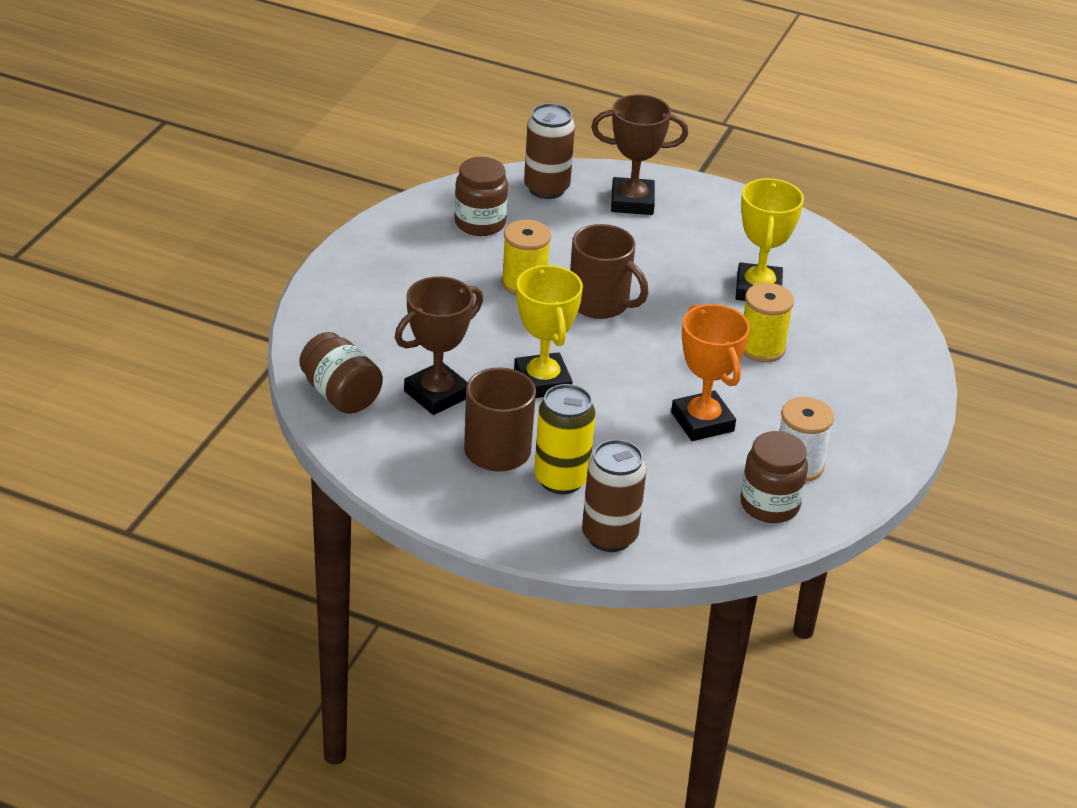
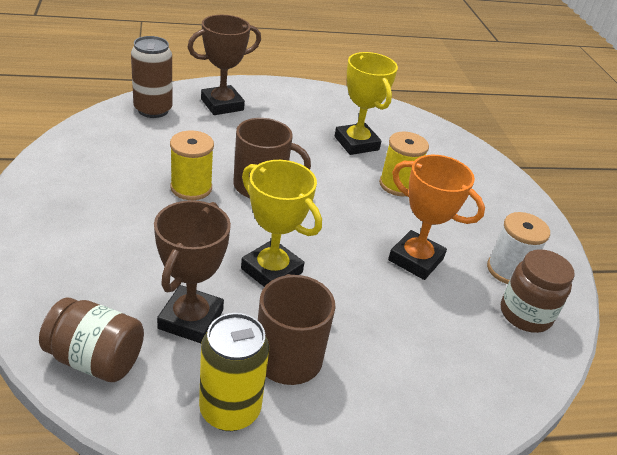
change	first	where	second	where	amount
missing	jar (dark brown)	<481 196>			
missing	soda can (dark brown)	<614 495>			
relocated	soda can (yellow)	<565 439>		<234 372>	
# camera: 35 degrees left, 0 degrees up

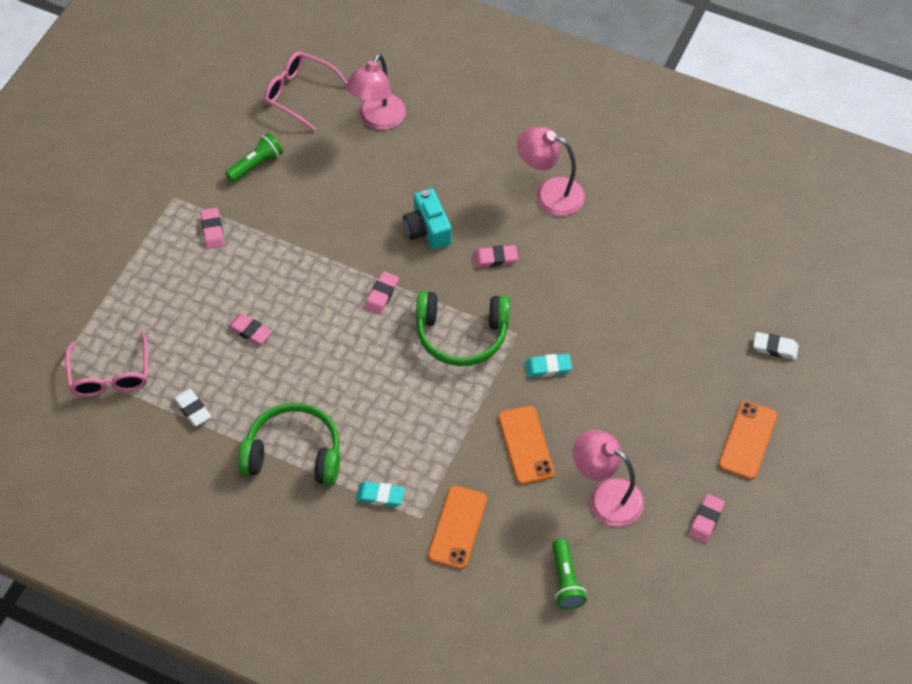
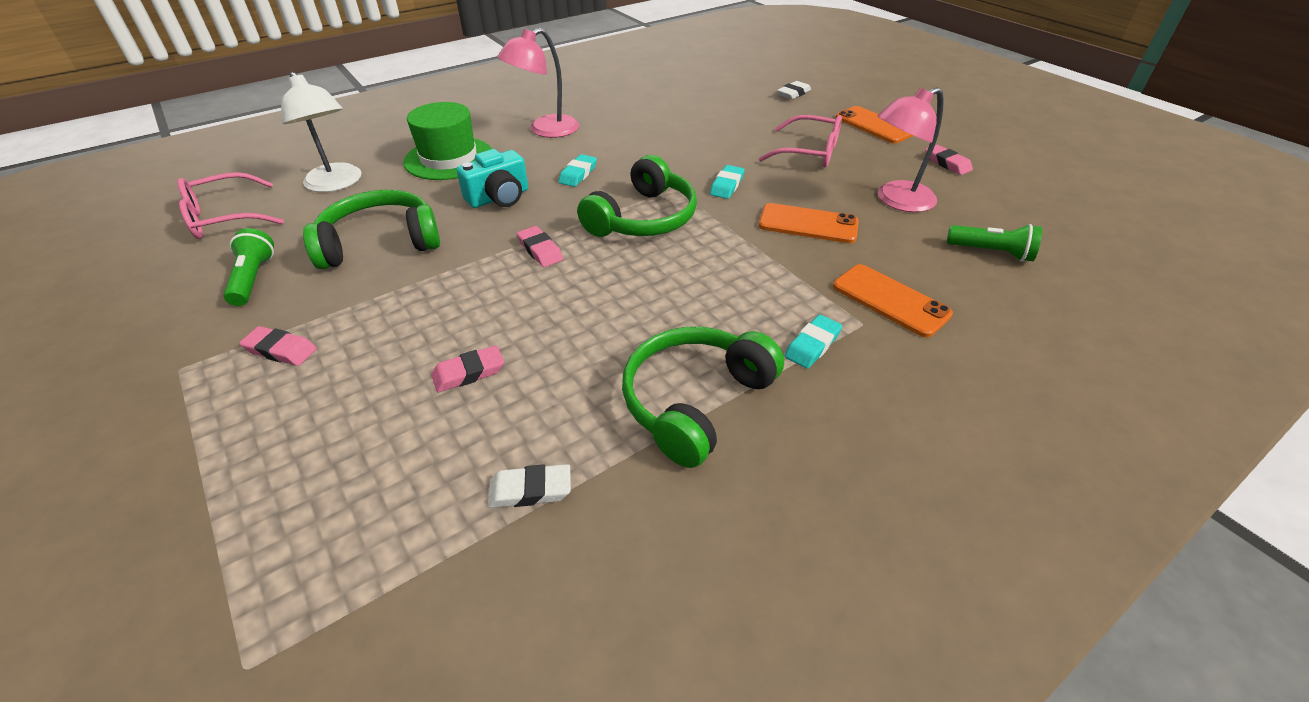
change	first	where	second	where	amount
appeared			over-ear headphones (emerald)	<371 229>	
appeared			tall hat (emerald)	<447 141>	
relocated	glasses (rose-pink)	<106 364>		<800 141>	
colour	reading lamp (rose-pink)	<376 92>	reading lamp (white)	<321 132>	
colour	pencil eraser (rose-pink)	<495 256>	pencil eraser (teal)	<578 170>	
spun	compact camera (teal)	<427 219>		<492 178>	45 degrees counterclockwise
# camera: 60 degrees left, 15 degrees down

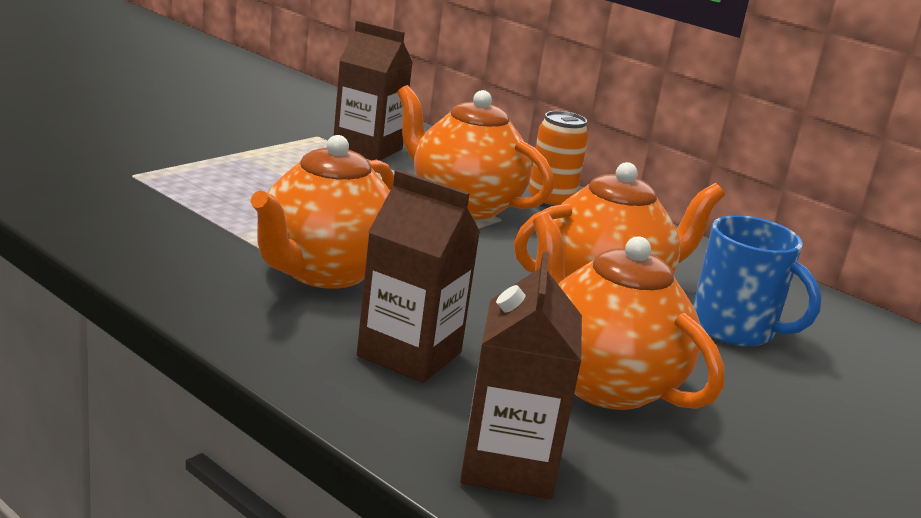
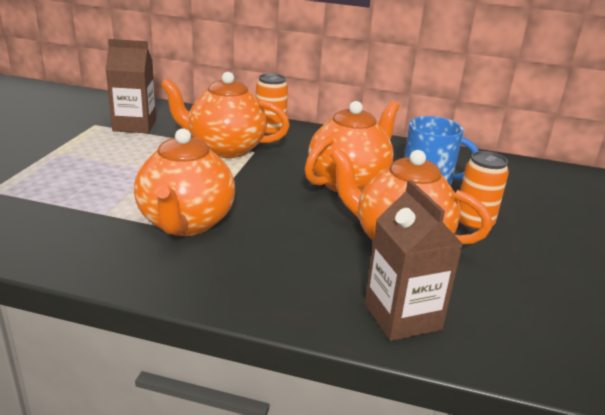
change	first	where	second	where	amount
missing	juice carton (dark brown)	<418 276>			
appeared			soda can (orange)	<484 191>	
# camera: 25 degrees left, 5 degrees up

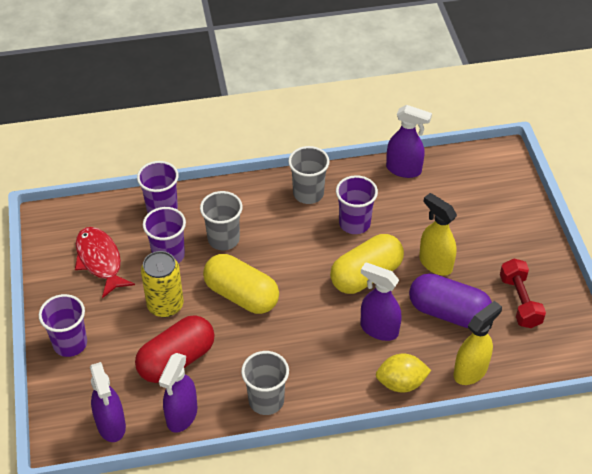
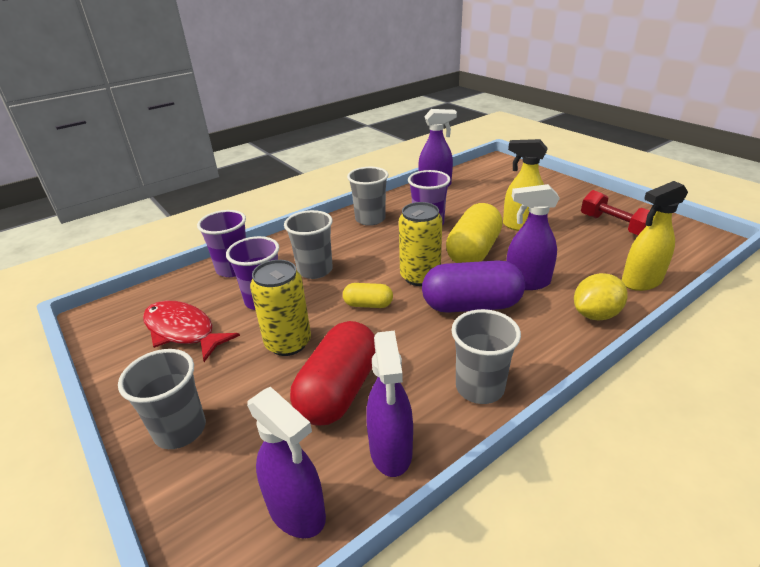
change	first	where	second	where	amount
appeared			soda can (yellow)	<420 244>	
relocated	pill shape (purple)	<450 300>		<473 286>	
colour	tumbler (purple)	<63 325>	tumbler (ash-grey)	<162 399>	
spun	sprayer (yellow)	<477 343>		<655 236>	135 degrees counterclockwise
size	pill shape (yellow)	<241 284>		<368 295>	x0.51
# camera: 25 degrees left, 15 degrees down

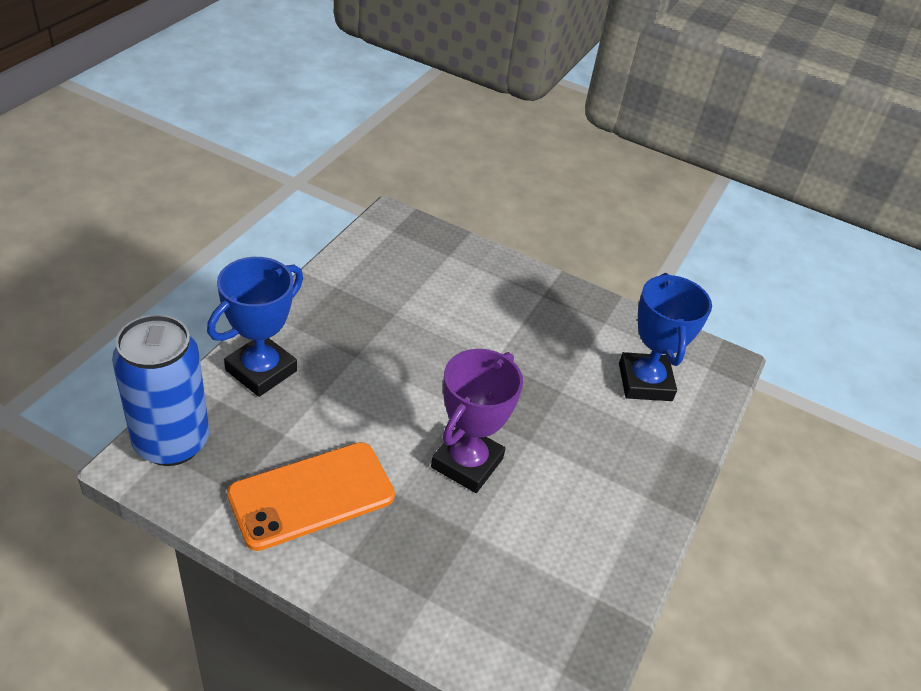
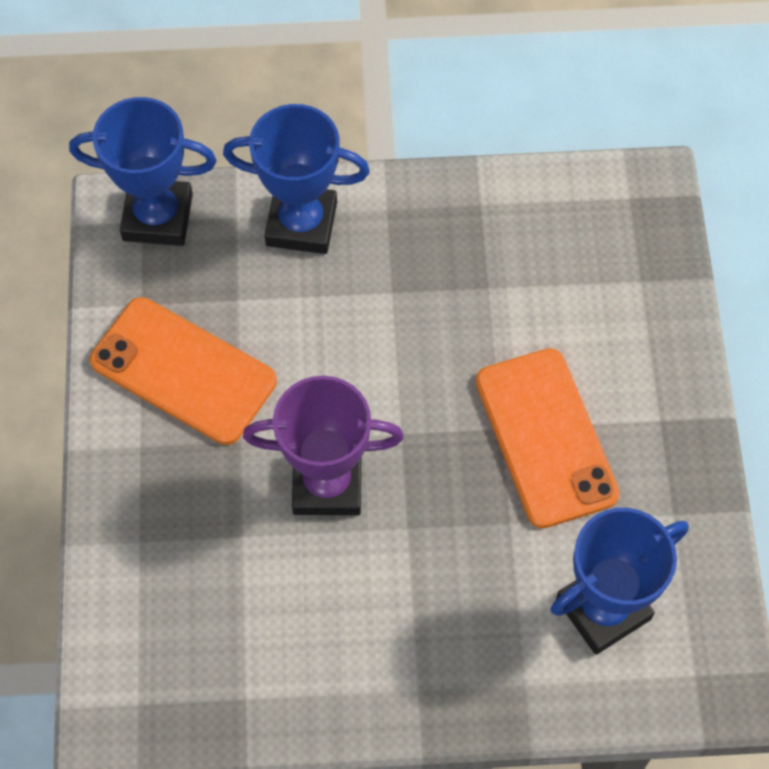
change	first	where	second	where	amount
appeared			smartphone (orange)	<548 438>	
exchanged	soda can (royal blue)	<160 390>	award cup (royal blue)	<142 171>	
# camera: 65 degrees right, 20 degrees up

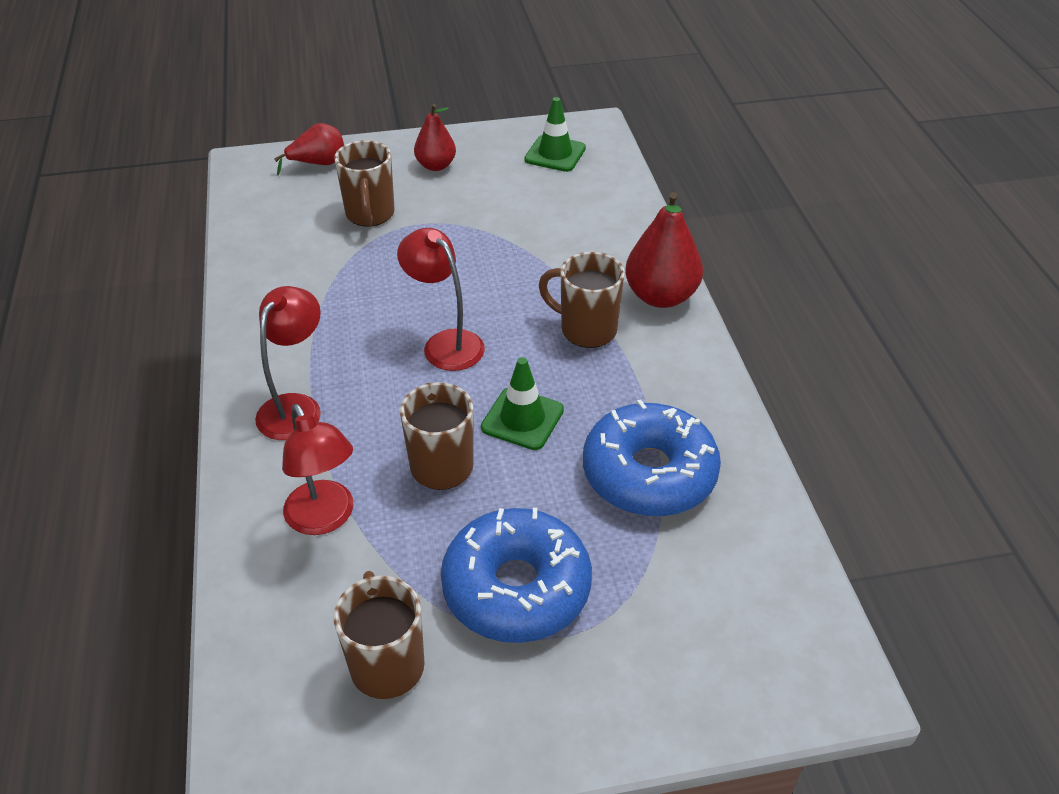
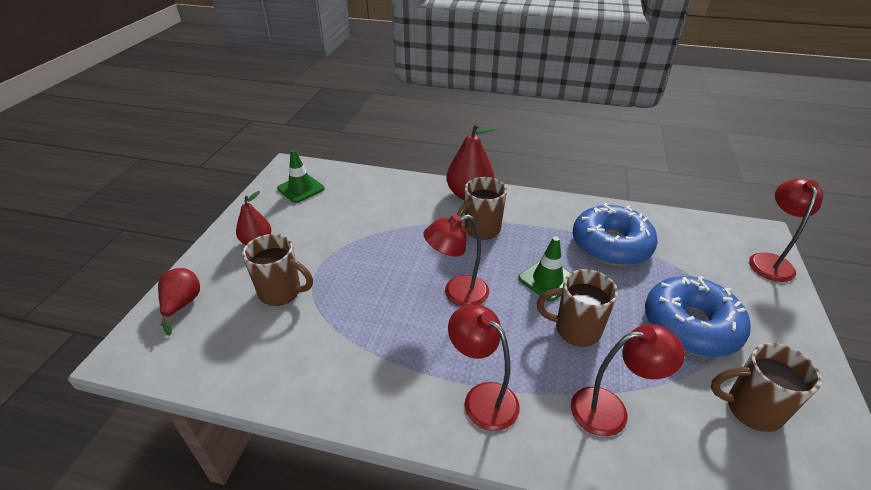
change	first	where	second	where	amount
appeared			reading lamp (scarlet)	<786 230>	
# camera: 65 degrees left, 5 degrees down

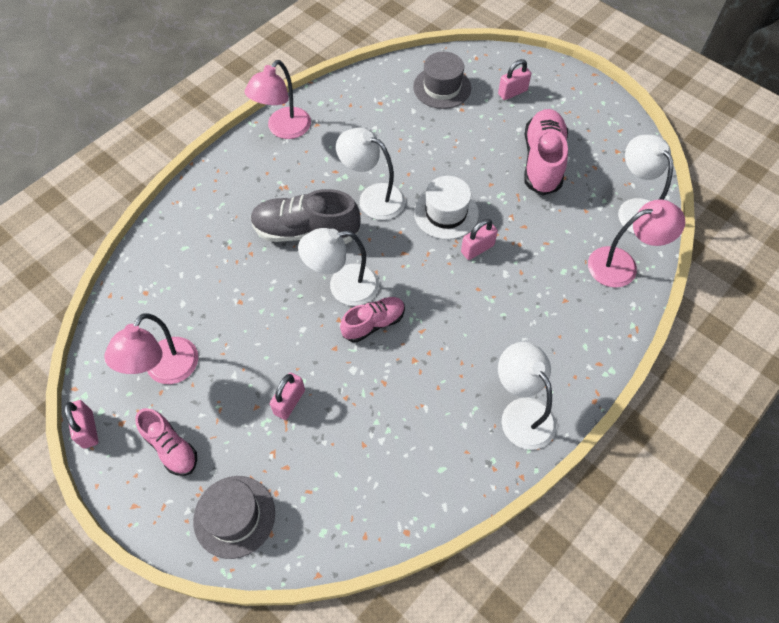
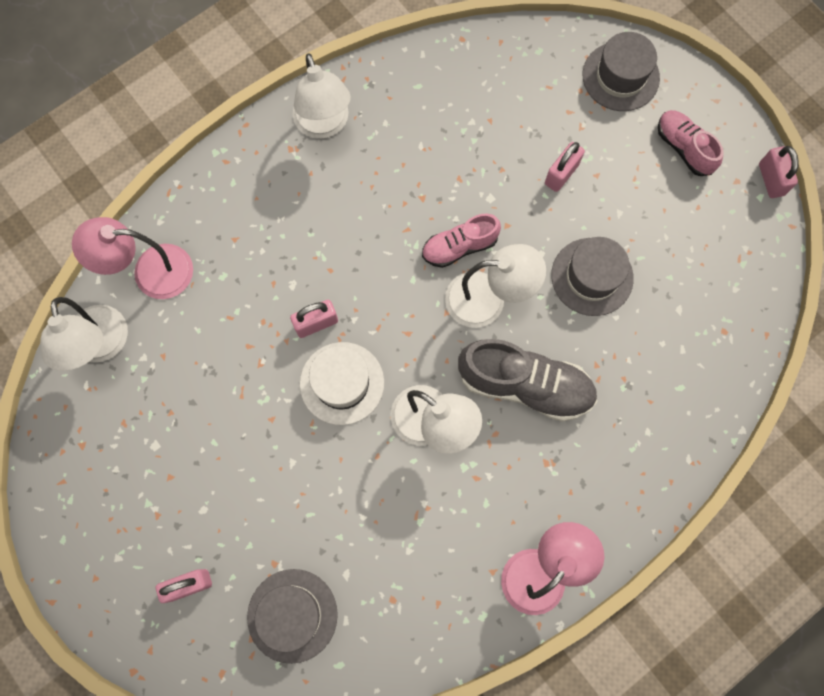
change	first	where	second	where	amount
missing	reading lamp (rose-pink)	<151 348>			
missing	sneaker (rose-pink)	<546 152>			
appeared			tall hat (ash-grey)	<592 276>	
# camera: 170 degrees left, 15 degrees up

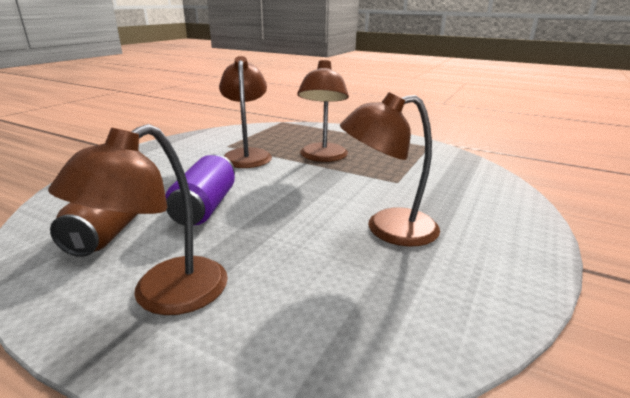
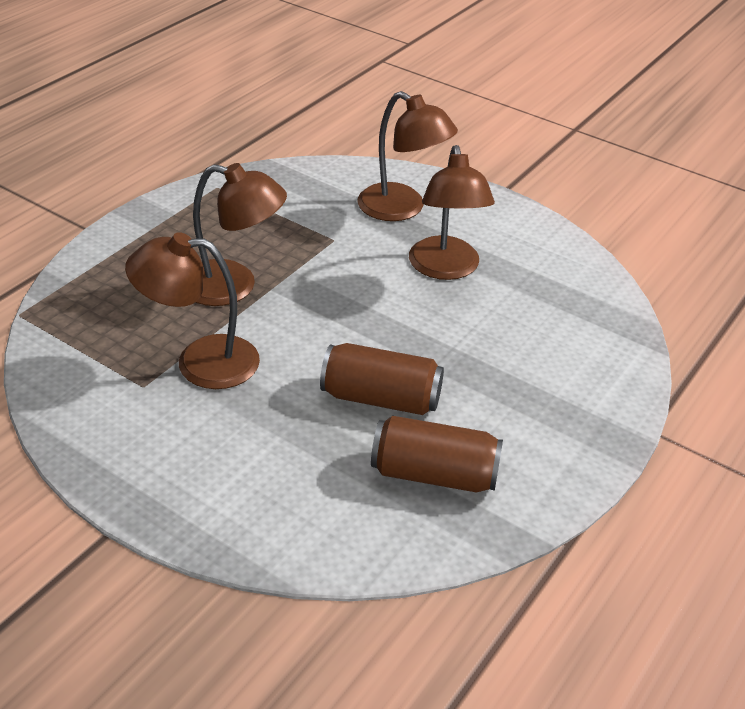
change	first	where	second	where	amount
relocated	reading lamp (dark brown)	<138 219>		<407 156>	
colour	soda can (purple)	<200 190>	soda can (dark brown)	<382 379>	
# camera: 85 degrees left, 15 degrees up

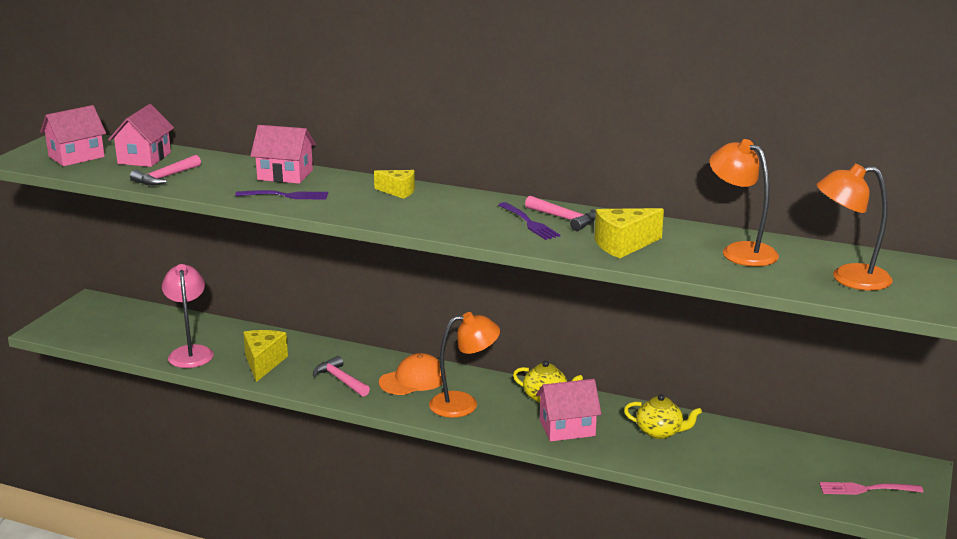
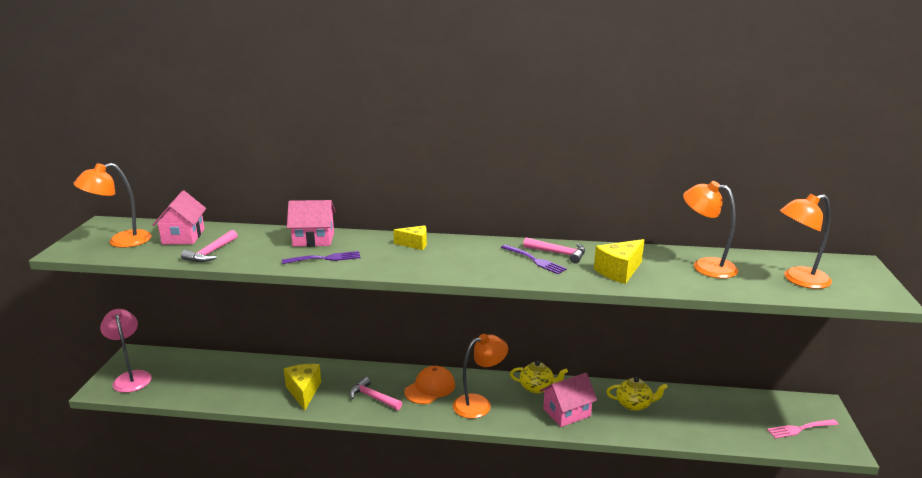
change	first	where	second	where	amount
relocated	reading lamp (rose-pink)	<188 316>		<126 351>	
exchanged	house (rose-pink)	<73 135>	reading lamp (orange)	<112 205>	
# camera: 15 degrees left, 0 degrees up

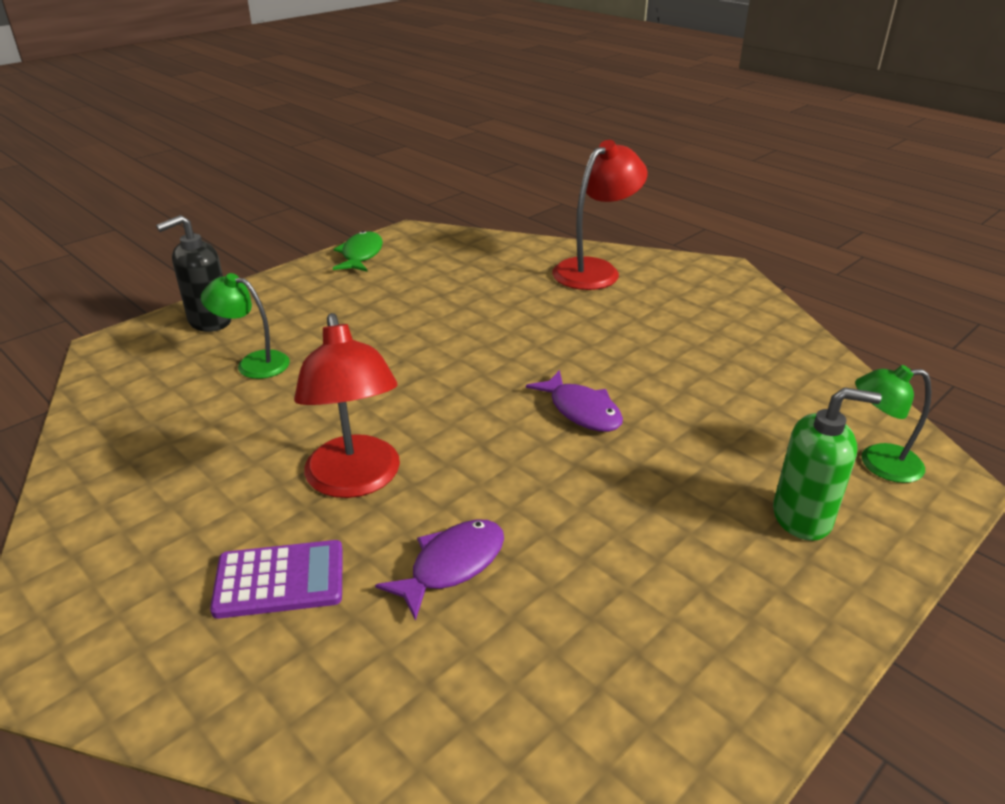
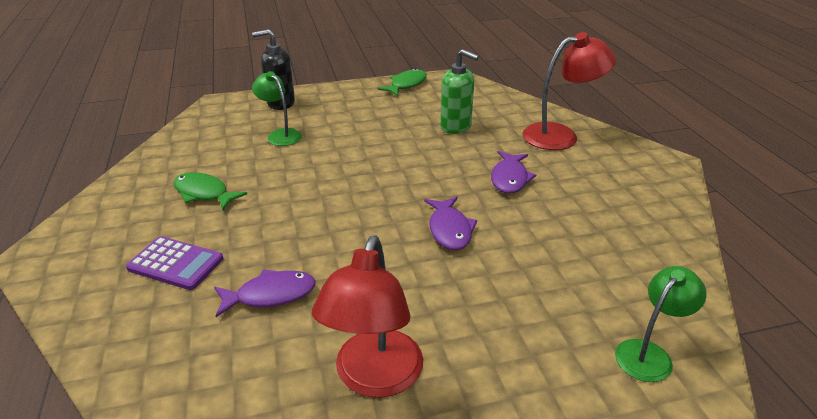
change	first	where	second	where	amount
appeared			toy fish (emerald)	<210 191>	
appeared			toy fish (purple)	<513 172>	
relocated	reading lamp (scarlet)	<347 405>		<367 316>	
relocated	soap pump (emerald)	<827 464>		<459 91>	
spun	reading lamp (emerald)	<893 424>		<661 324>	105 degrees clockwise
# camera: 30 degrees right, 0 degrees up

